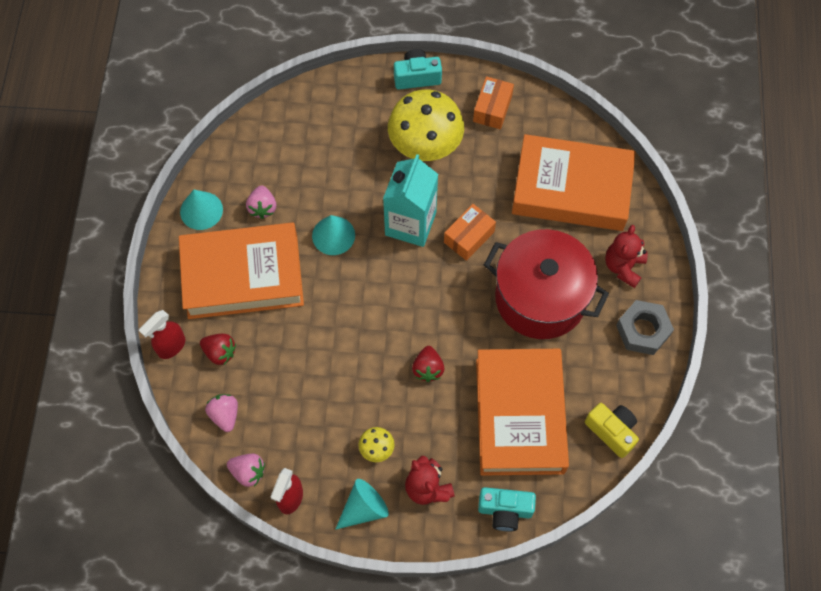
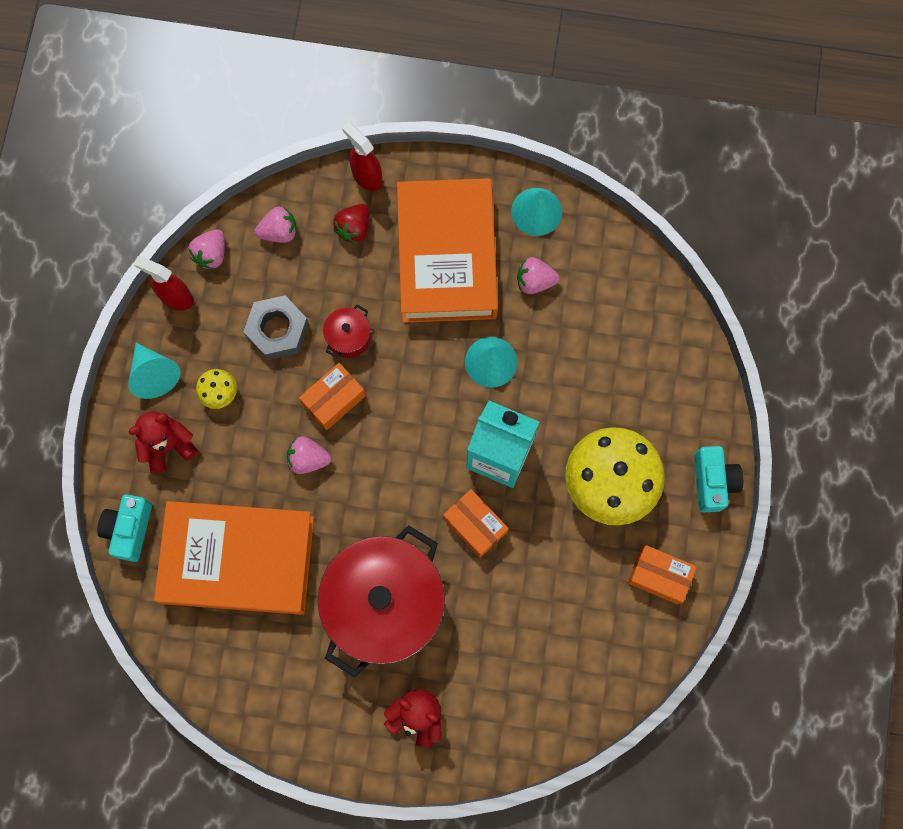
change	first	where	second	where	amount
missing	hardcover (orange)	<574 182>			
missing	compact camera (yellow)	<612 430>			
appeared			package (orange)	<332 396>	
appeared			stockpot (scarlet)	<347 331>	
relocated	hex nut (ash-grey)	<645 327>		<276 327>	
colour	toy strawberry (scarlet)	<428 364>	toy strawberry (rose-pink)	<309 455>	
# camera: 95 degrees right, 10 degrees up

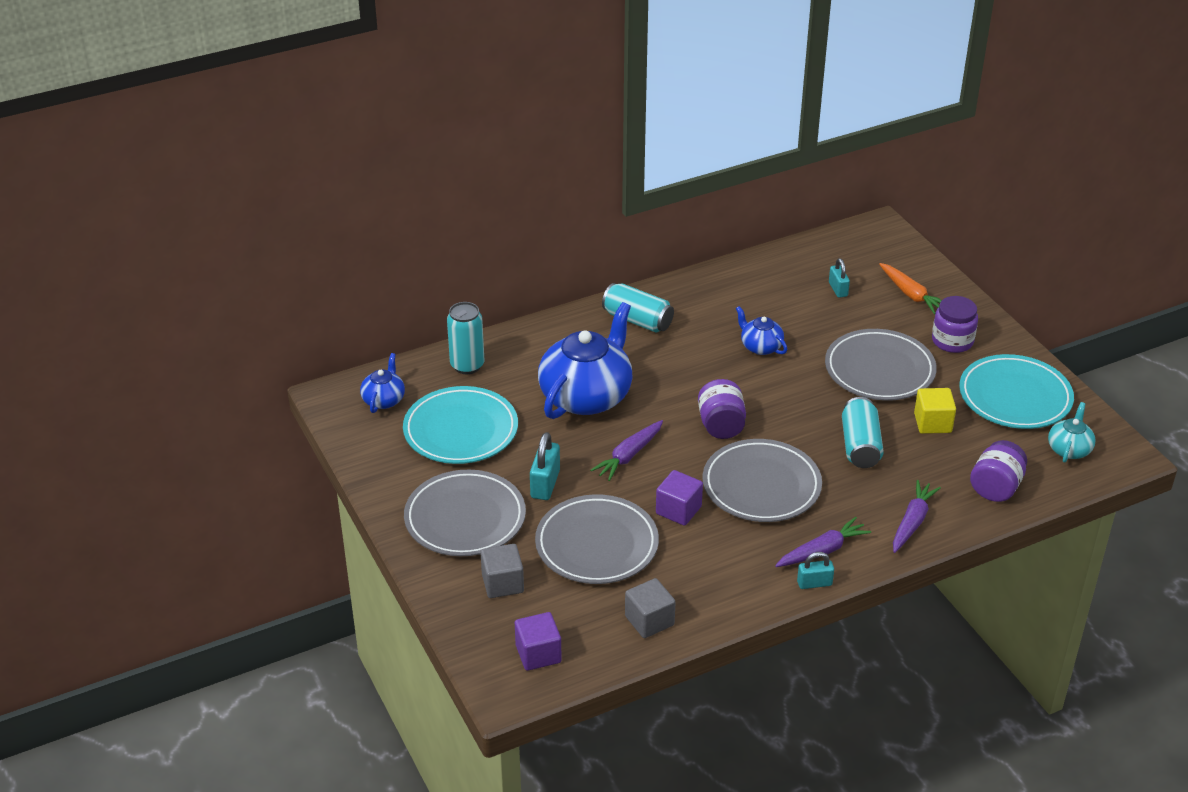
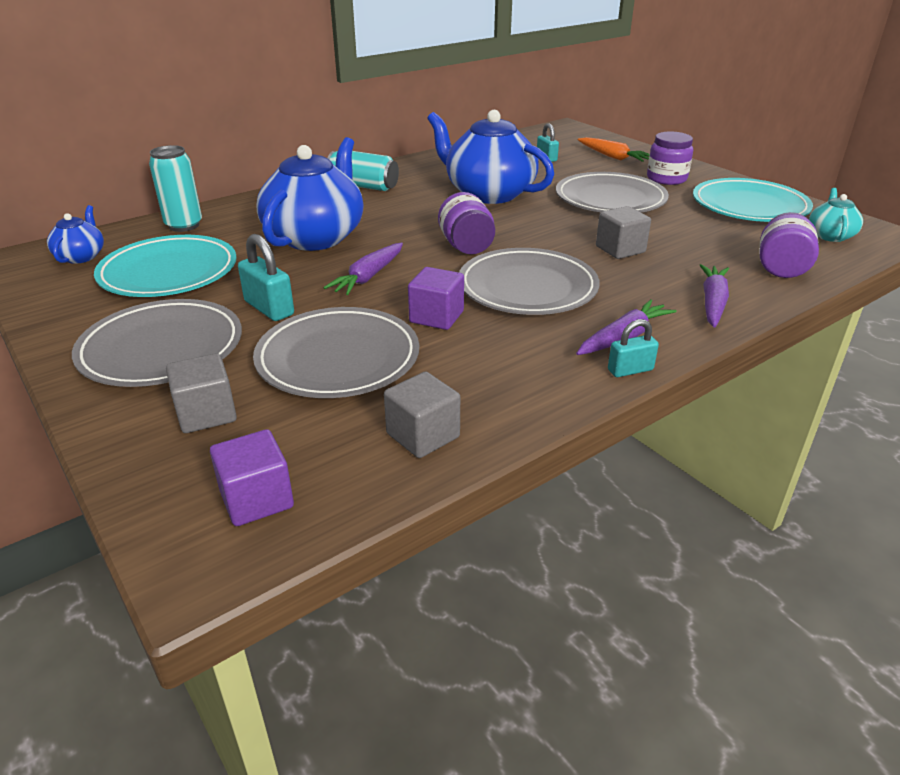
change	first	where	second	where	amount
missing	solid cube (yellow)	<935 411>			
exchanged	soda can (teal)	<863 432>	solid cube (ash-grey)	<623 232>	
spun	padlock (teal)	<545 466>		<266 277>	45 degrees counterclockwise
size	teapot (royal blue)	<761 330>		<490 157>	x2.12
# camera: 10 degrees left, 5 degrees down

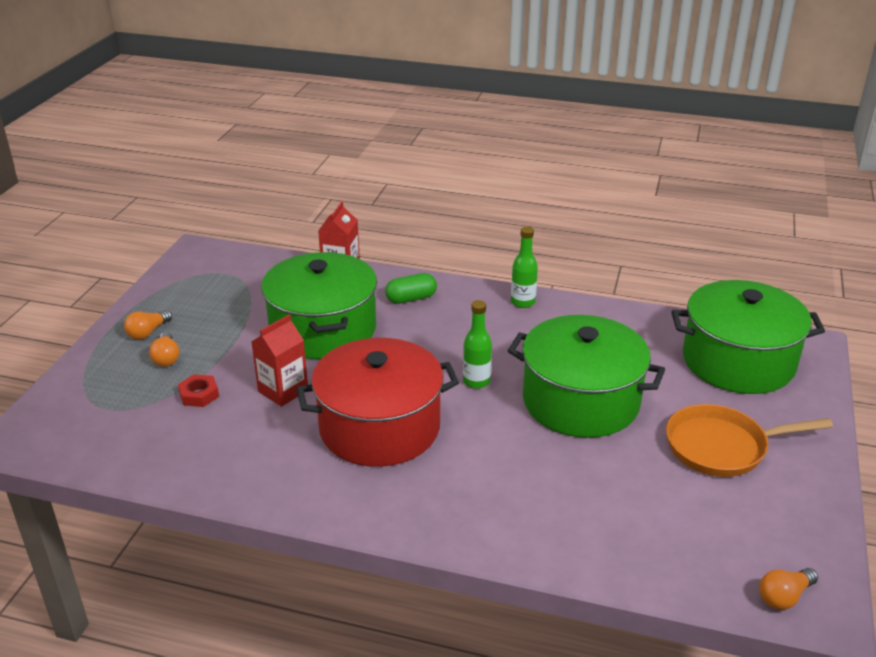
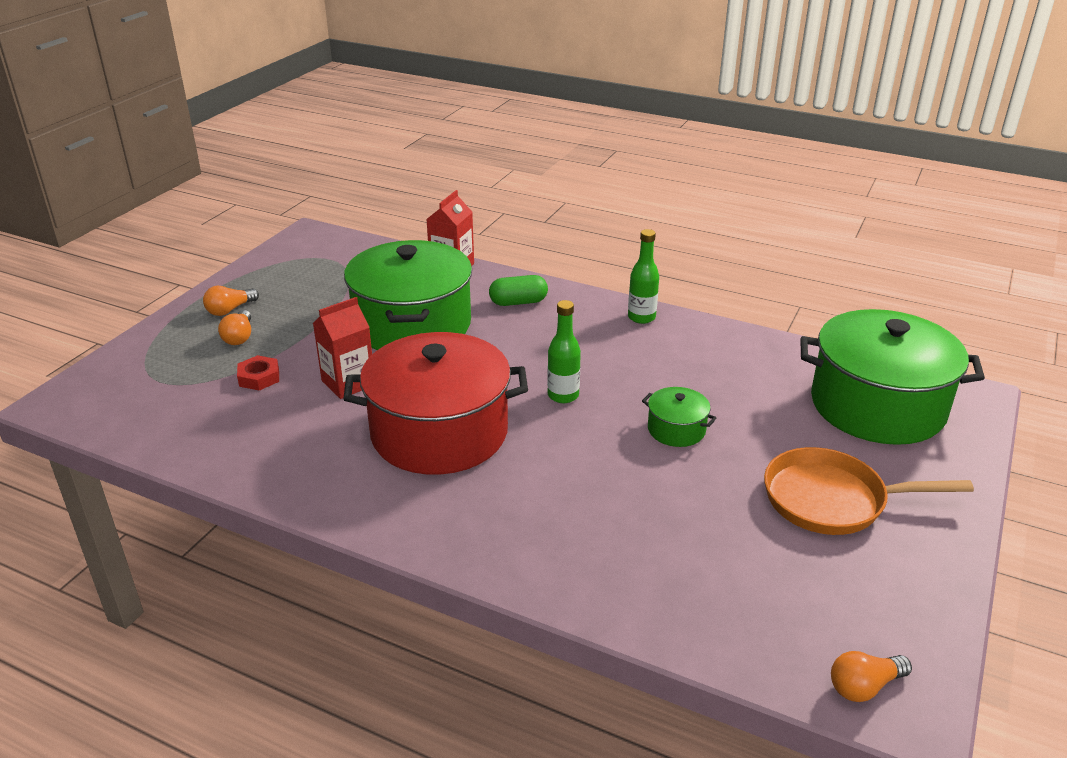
change	first	where	second	where	amount
size	stockpot (emerald)	<586 376>		<679 417>	x0.43
# camera: 10 degrees right, 0 degrees up

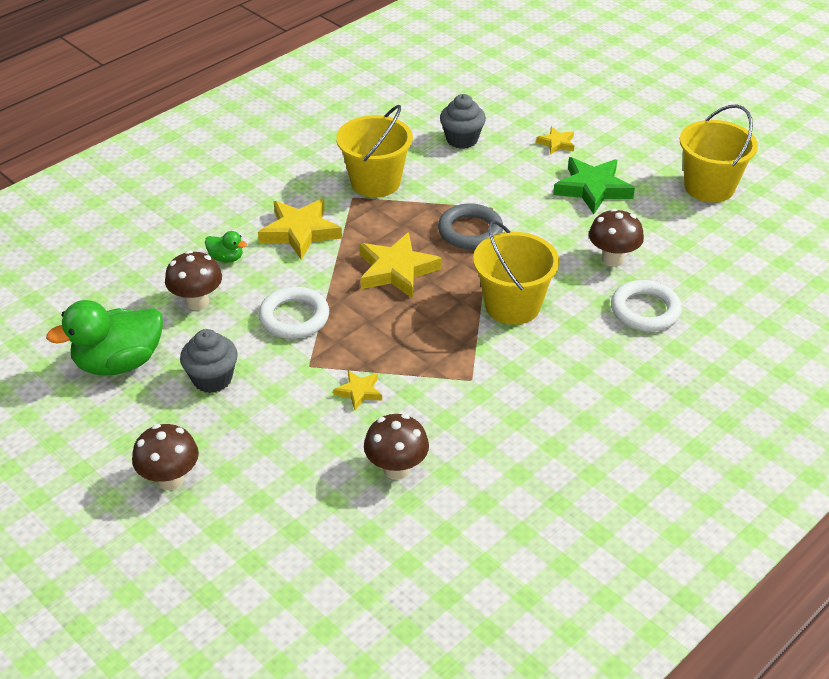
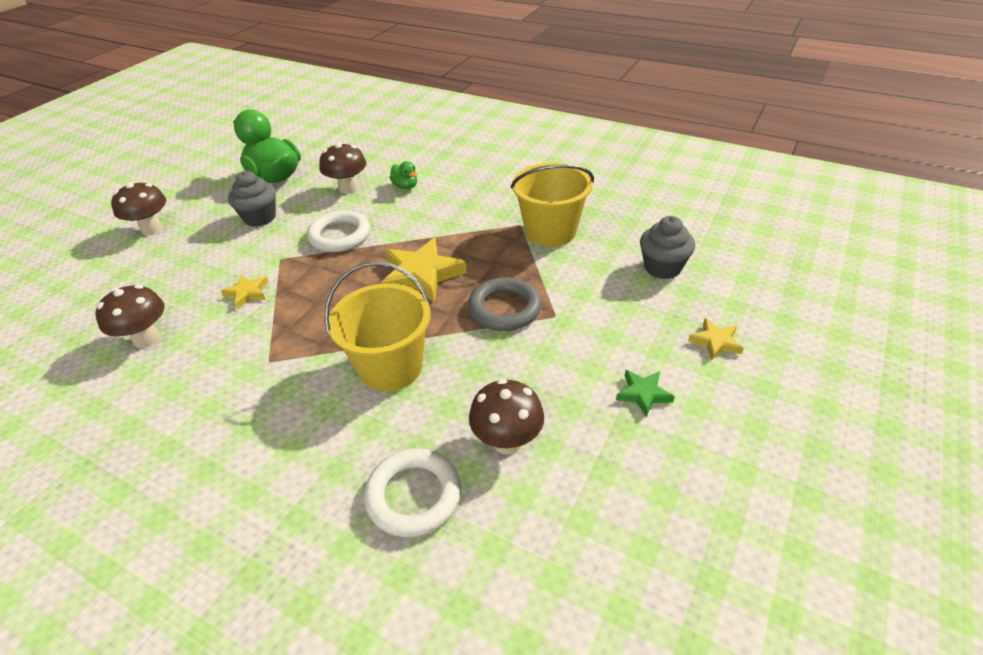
change	first	where	second	where	amount
missing	five-pointed star (yellow)	<300 229>			
missing	sand bucket (yellow)	<719 153>			
spun	duck (emerald)	<226 246>		<403 175>	45 degrees counterclockwise
size	five-pointed star (emerald)	<594 185>		<645 393>	x0.52
# camera: 75 degrees right, 0 degrees up

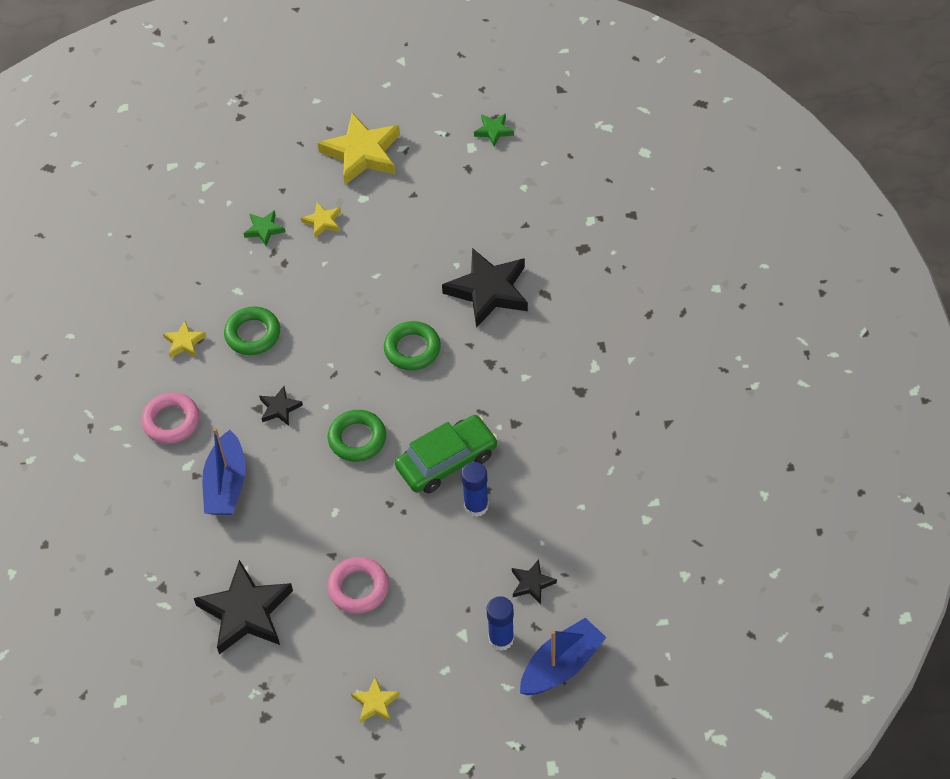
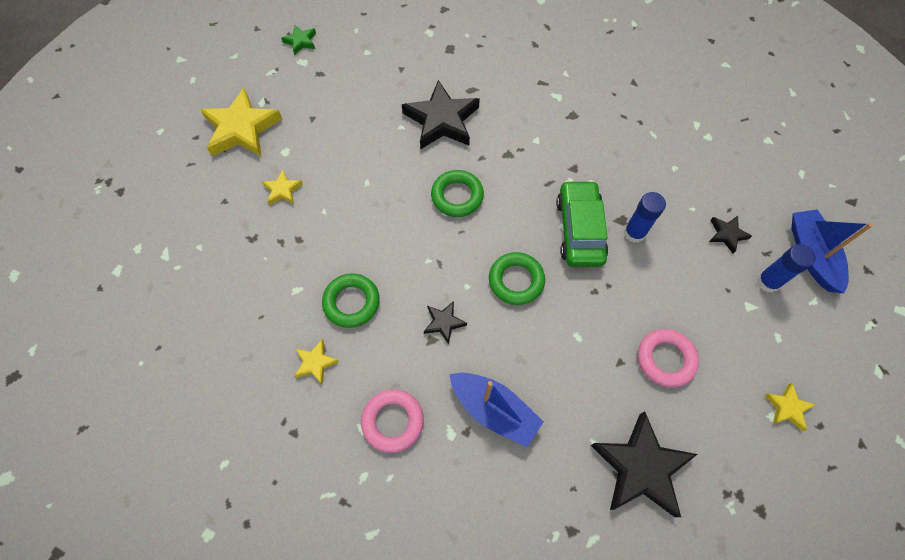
change	first	where	second	where	amount
missing	five-pointed star (emerald)	<264 228>			
# camera: 60 degrees left, 10 degrees up

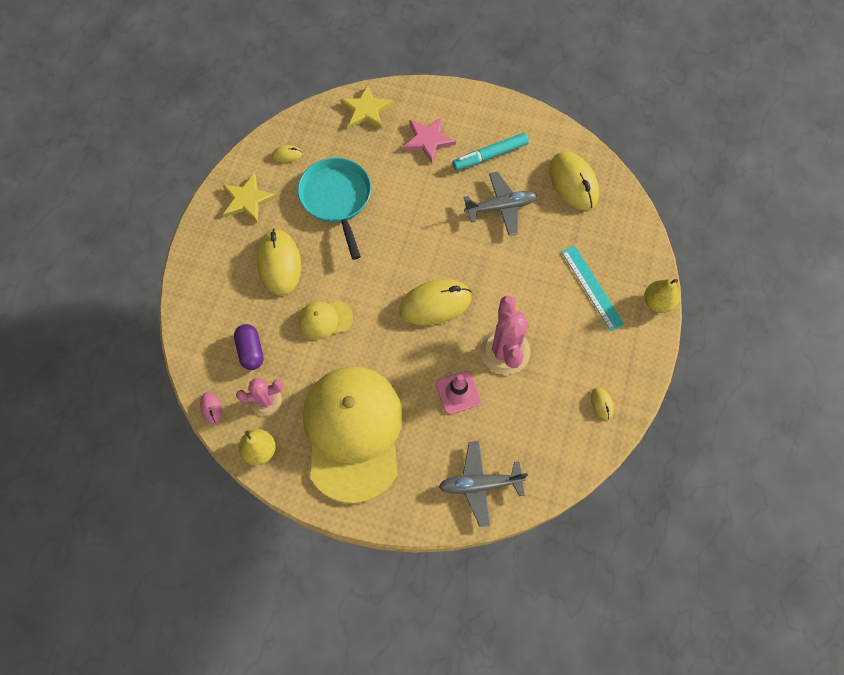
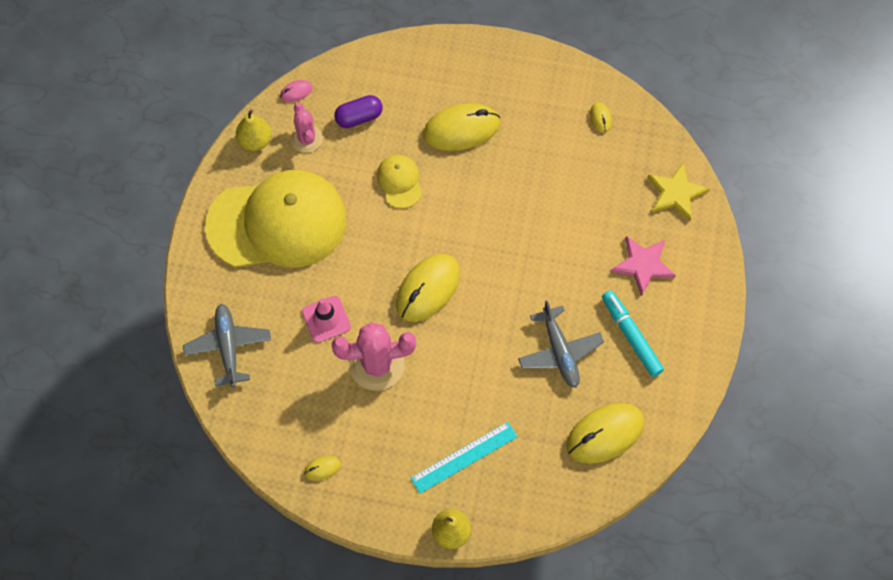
change	first	where	second	where	amount
missing	five-pointed star (yellow)	<250 198>			
missing	pan (teal)	<334 209>			
spun	PC mouse (yellow)	<435 302>		<428 288>	60 degrees clockwise
# camera: 85 degrees right, 0 degrees up

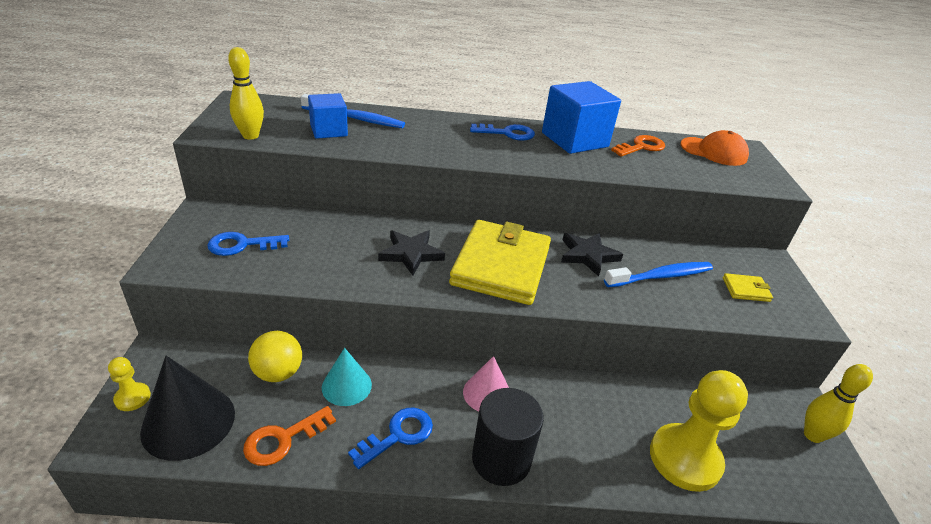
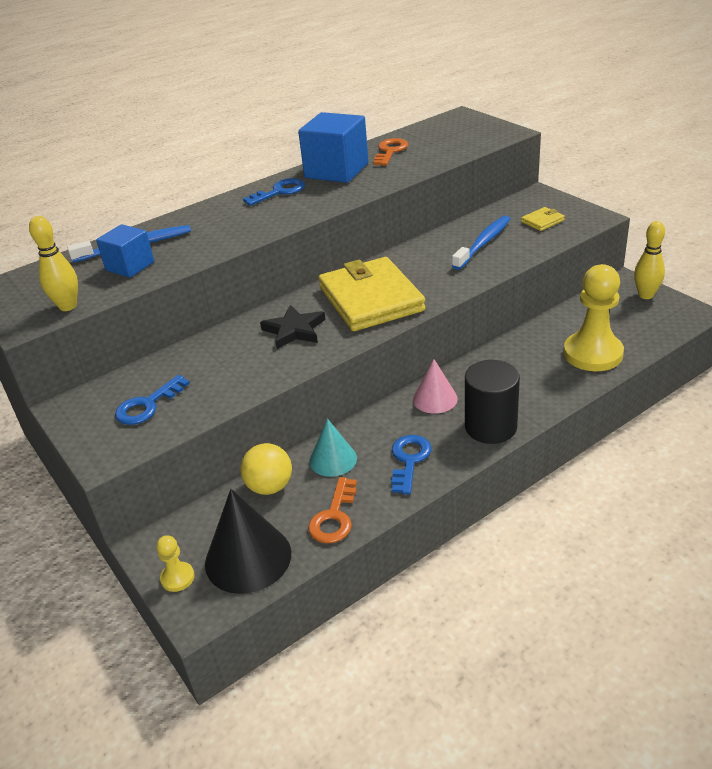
change	first	where	second	where	amount
missing	five-pointed star (ebony)	<592 254>			
missing	peaked cap (orange)	<714 148>			
# camera: 30 degrees left, 0 degrees up

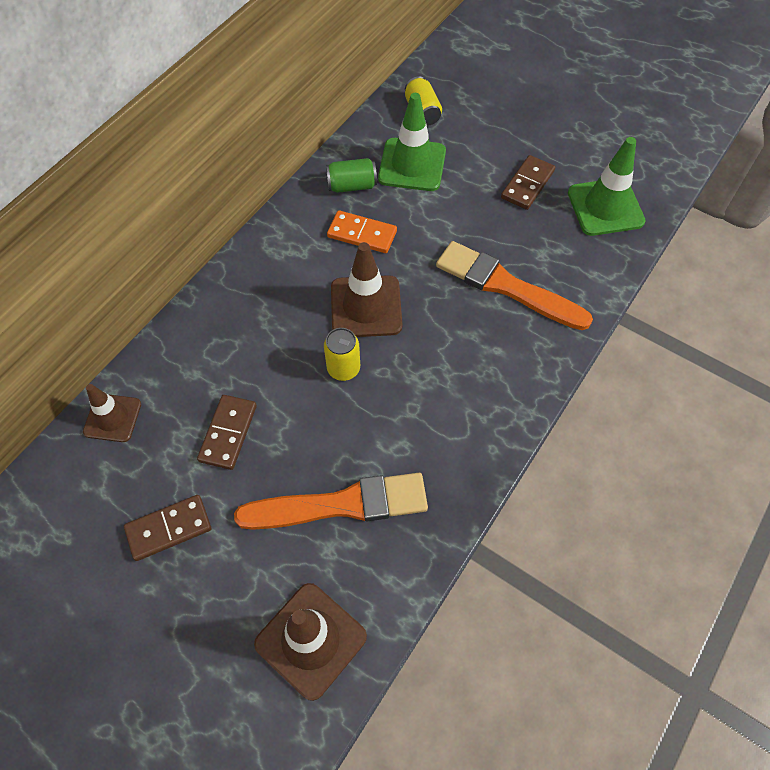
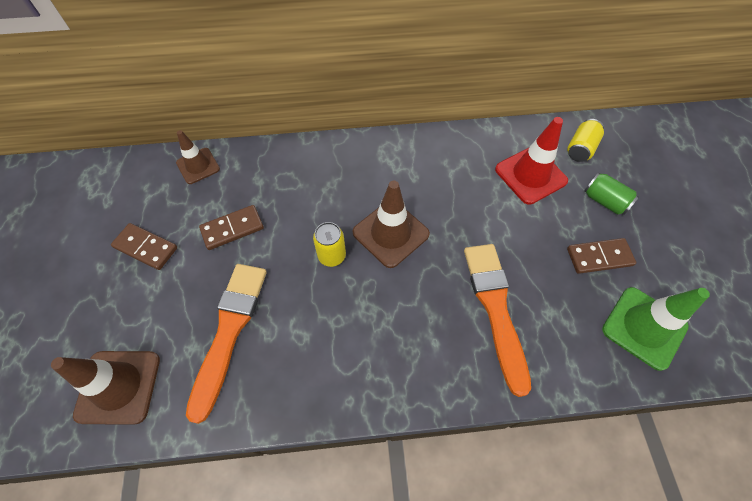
change	first	where	second	where	amount
missing	domino (orange)	<362 231>			
relocated	soda can (emerald)	<351 175>		<611 193>	
colour	road cone (emerald)	<412 142>	road cone (scarlet)	<531 161>	
spun	paint brush (orange)	<331 501>		<226 344>	120 degrees counterclockwise
# camera: 50 degrees right, 0 degrees up

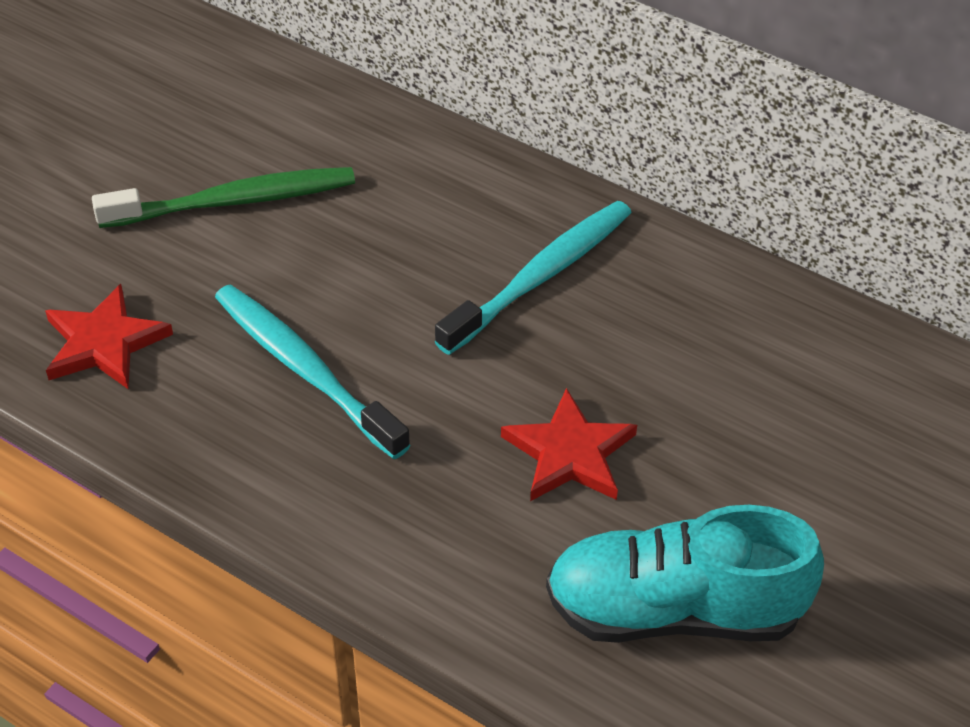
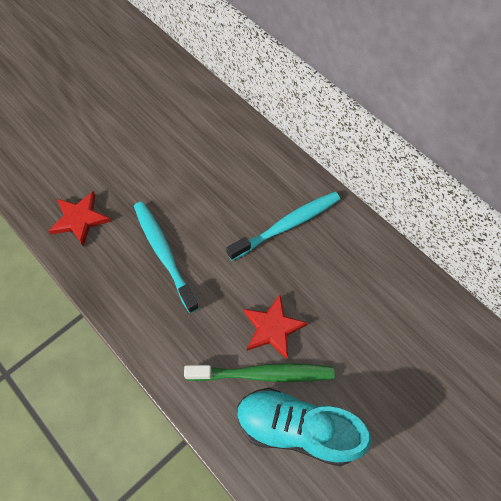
change	first	where	second	where	amount
relocated	dental brush (emerald)	<223 197>		<259 372>	
# camera: 15 degrees right, 15 degrees up

